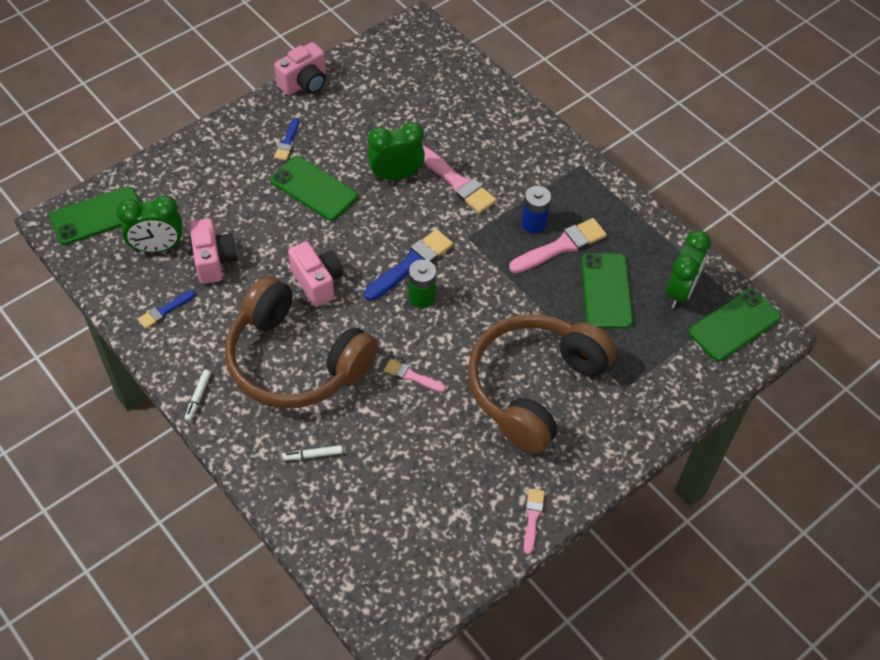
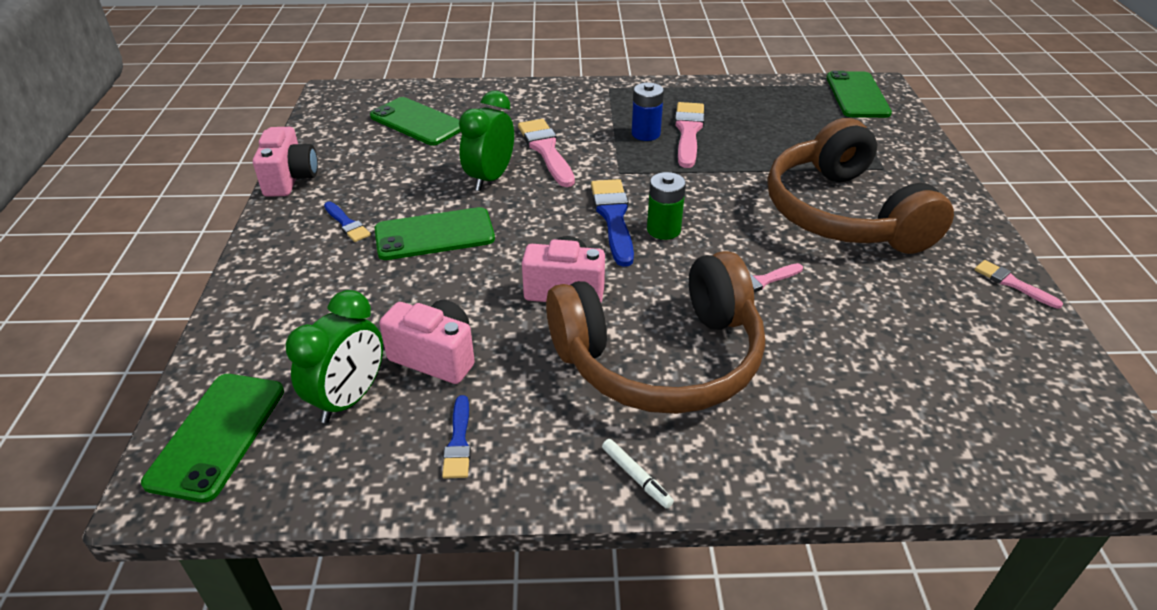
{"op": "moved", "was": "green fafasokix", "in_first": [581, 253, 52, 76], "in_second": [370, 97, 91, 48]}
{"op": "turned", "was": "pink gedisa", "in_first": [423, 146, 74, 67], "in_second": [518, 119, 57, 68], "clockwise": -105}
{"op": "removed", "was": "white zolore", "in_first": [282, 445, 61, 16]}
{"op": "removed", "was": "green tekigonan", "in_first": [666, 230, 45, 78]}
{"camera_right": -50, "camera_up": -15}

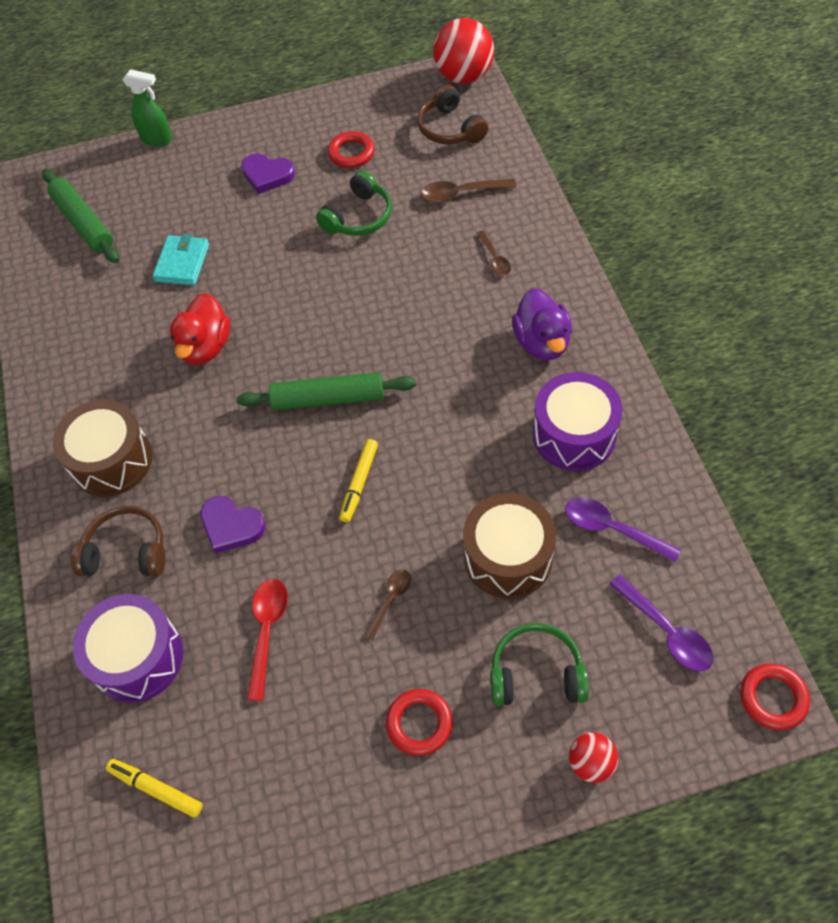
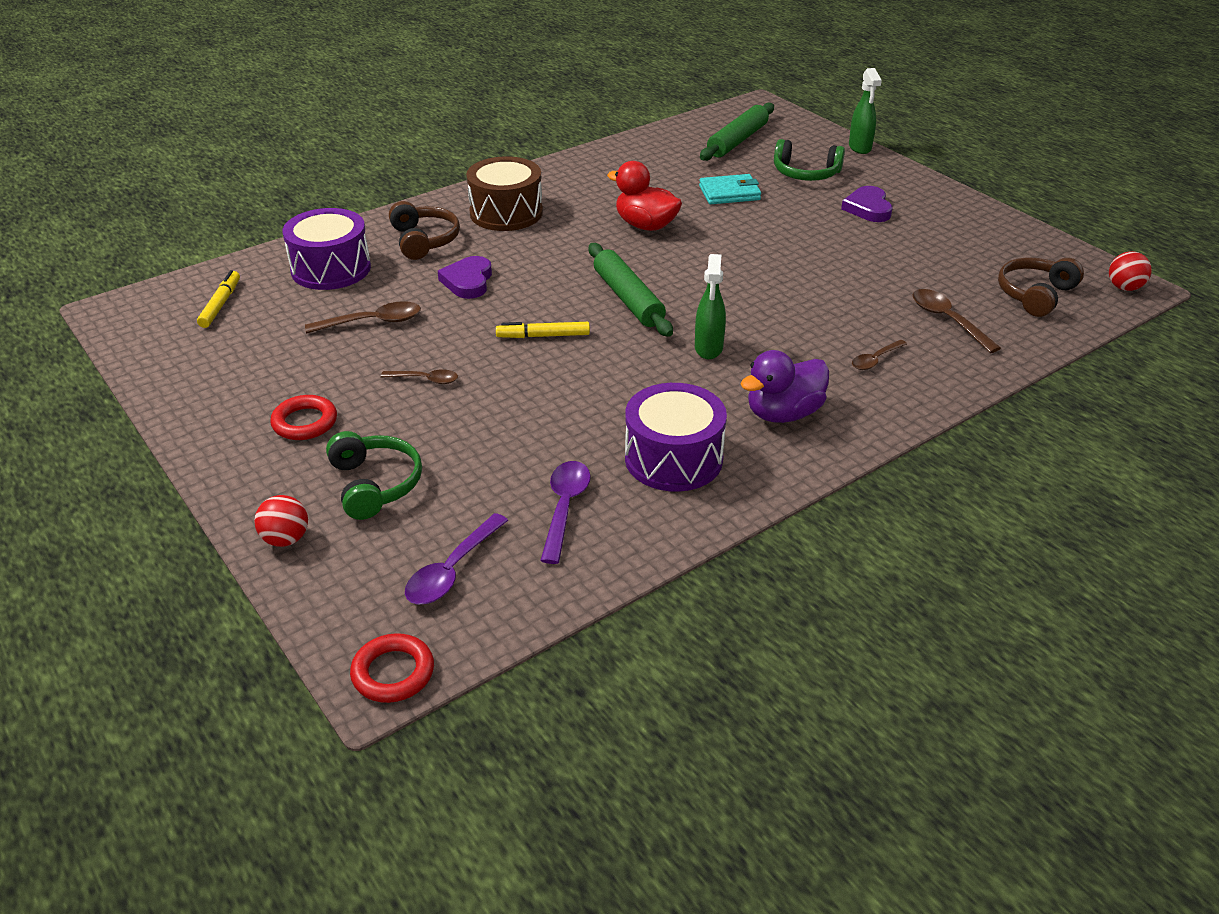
{"op": "recoloured", "was": "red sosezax", "now": "brown sosezax", "in_first": [247, 579, 41, 122], "in_second": [305, 301, 116, 32]}
{"op": "turned", "was": "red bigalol", "in_first": [170, 293, 60, 72], "in_second": [607, 161, 75, 70], "clockwise": 45}
{"op": "added", "now": "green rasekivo", "in_second": [695, 254, 31, 105]}
{"op": "moved", "was": "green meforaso", "in_first": [316, 171, 76, 65], "in_second": [774, 139, 71, 42]}
{"op": "resized", "was": "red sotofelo", "in_first": [433, 18, 61, 66], "in_second": [1109, 251, 43, 40], "ratio": 0.52}
{"op": "removed", "was": "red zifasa", "in_first": [328, 131, 47, 37]}
{"op": "removed", "was": "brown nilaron", "in_first": [463, 493, 93, 105]}
{"camera_right": 65, "camera_up": -20}

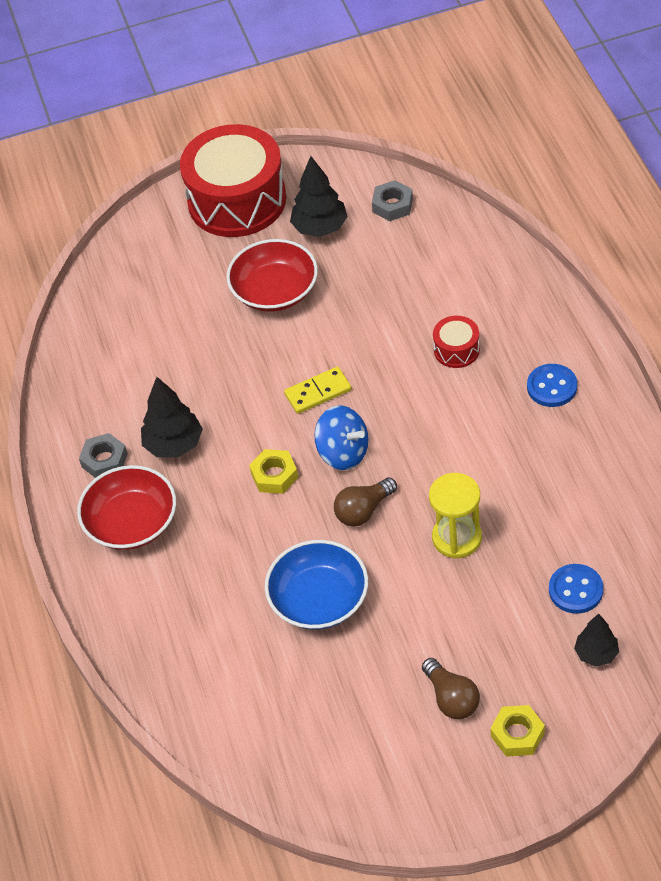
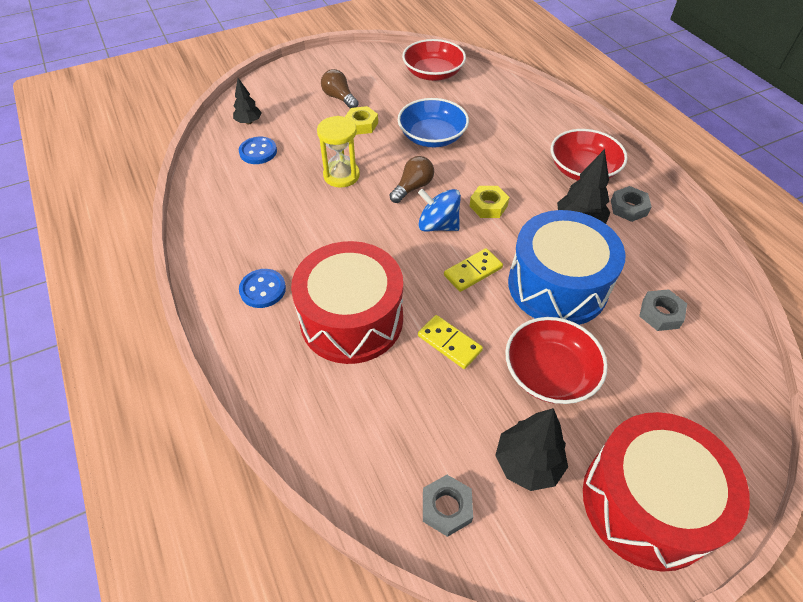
{"op": "resized", "was": "red nilaron", "in_first": [433, 316, 47, 52], "in_second": [291, 241, 112, 123], "ratio": 2.33}
{"op": "moved", "was": "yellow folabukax", "in_first": [490, 705, 55, 52], "in_second": [345, 106, 33, 29]}
{"op": "added", "now": "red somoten", "in_second": [402, 39, 64, 42]}
{"op": "added", "now": "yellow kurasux", "in_second": [418, 315, 65, 54]}
{"op": "added", "now": "blue nilaron", "in_second": [508, 210, 117, 115]}
{"op": "added", "now": "grey folabukax", "in_second": [639, 289, 48, 42]}
{"camera_right": 165, "camera_up": 0}

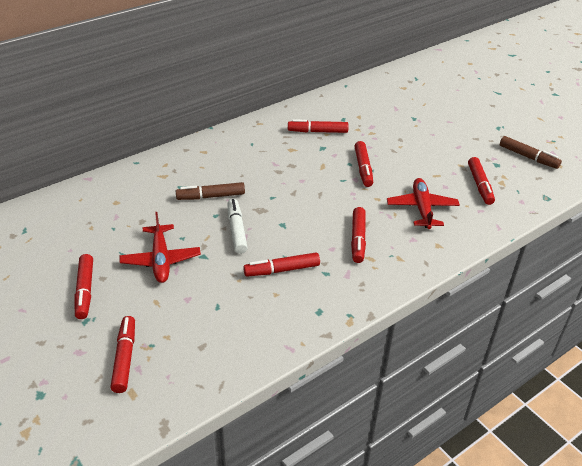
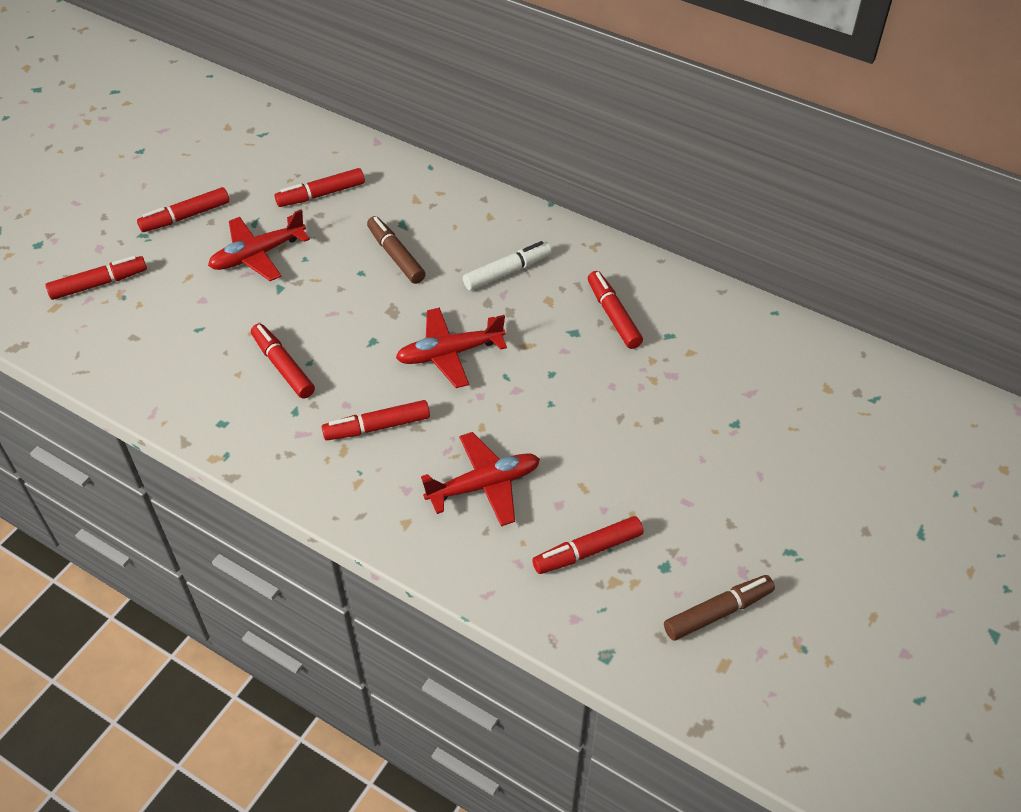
{"op": "moved", "was": "red zolore", "in_first": [355, 141, 18, 46], "in_second": [275, 168, 90, 39]}
{"op": "added", "now": "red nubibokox", "in_second": [396, 307, 111, 81]}
{"op": "moved", "was": "white zolore", "in_first": [228, 199, 20, 55], "in_second": [463, 241, 89, 50]}
{"op": "turned", "was": "brown zolore", "in_first": [500, 136, 62, 33], "in_second": [664, 575, 111, 66], "clockwise": -135}
{"camera_right": 70, "camera_up": 10}

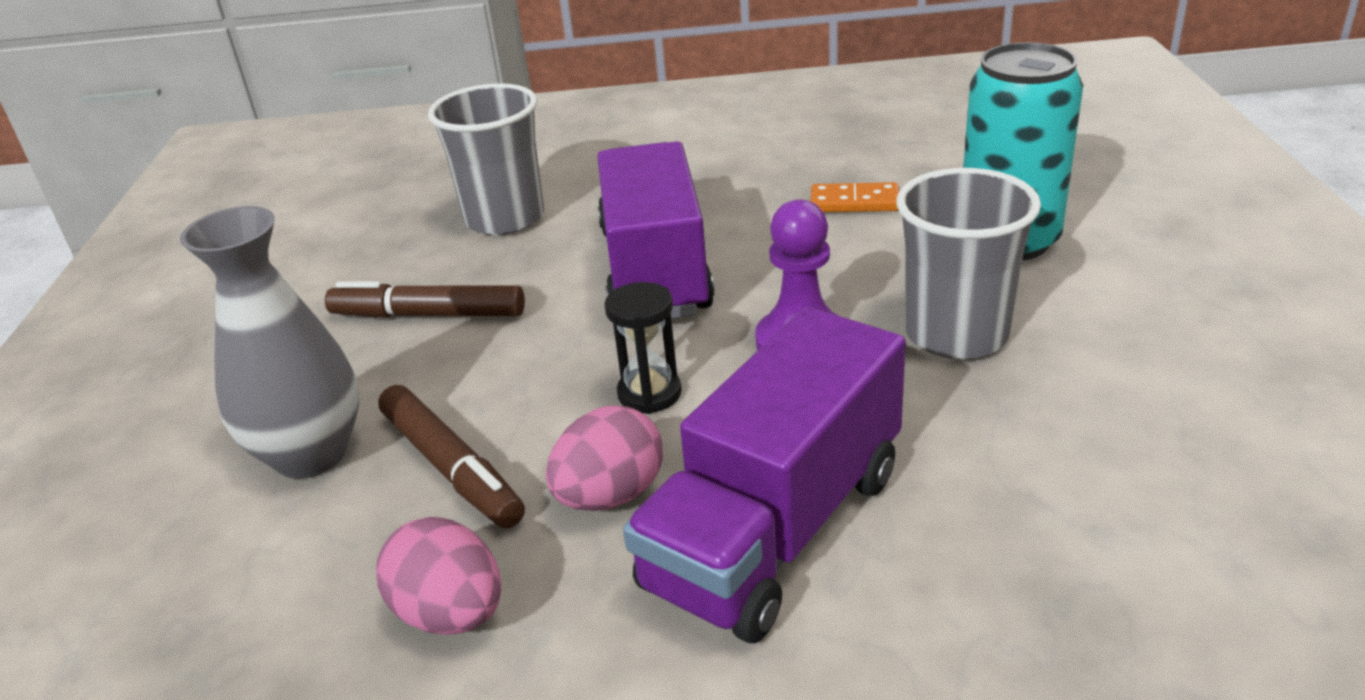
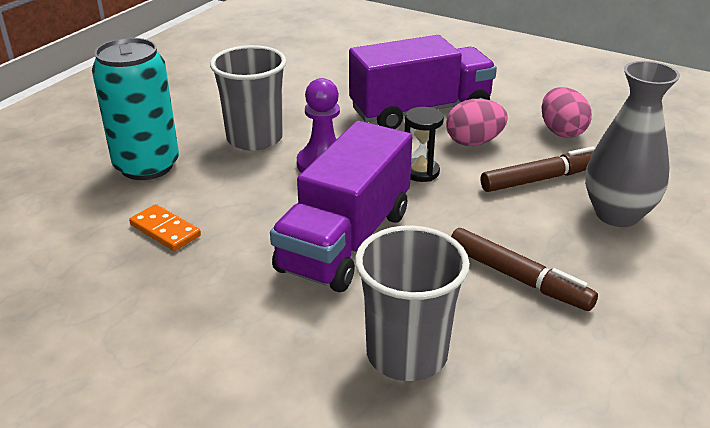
{"op": "turned", "was": "brown zolore", "in_first": [378, 385, 147, 143], "in_second": [480, 146, 115, 46], "clockwise": 75}
{"camera_right": -150, "camera_up": 0}

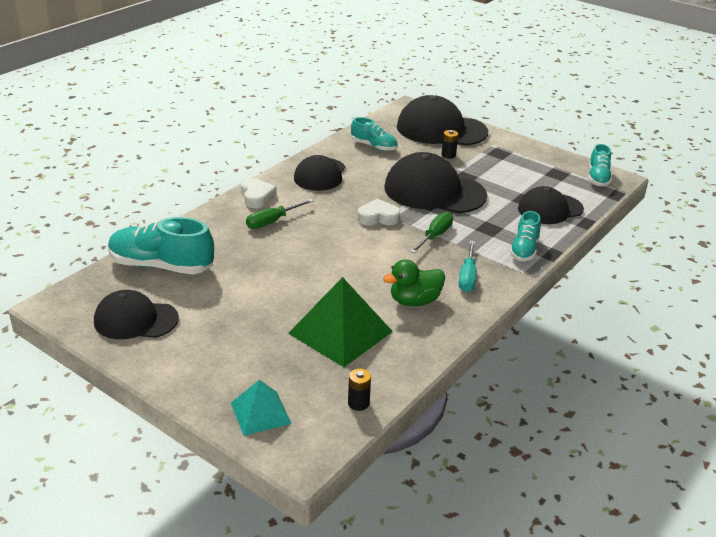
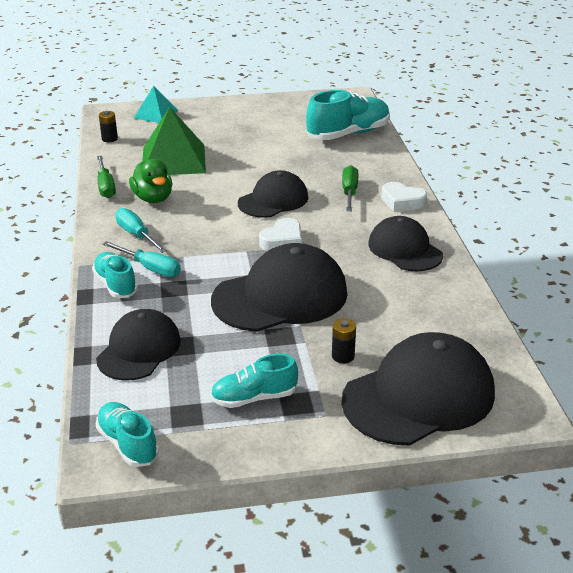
{"op": "moved", "was": "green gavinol", "in_first": [410, 212, 43, 41], "in_second": [97, 156, 19, 42]}
{"op": "added", "now": "turquoise gavinol", "in_second": [103, 241, 78, 36]}
{"op": "turned", "was": "green bigalol", "in_first": [383, 259, 62, 47], "in_second": [129, 159, 43, 44], "clockwise": 135}
{"op": "moved", "was": "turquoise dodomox", "in_first": [351, 117, 47, 34], "in_second": [210, 354, 88, 54]}
{"op": "moved", "was": "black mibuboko", "in_first": [94, 290, 85, 49], "in_second": [238, 170, 70, 48]}
{"camera_right": 135, "camera_up": 0}

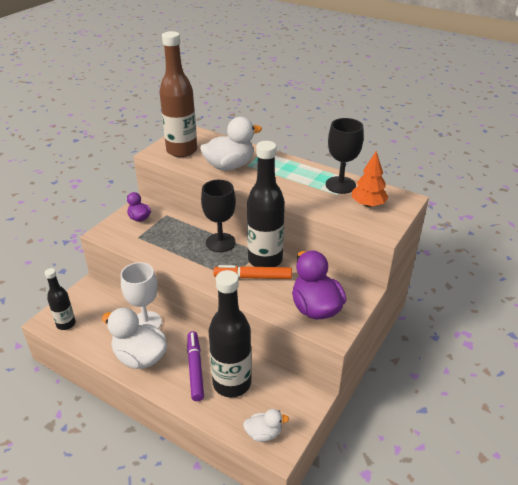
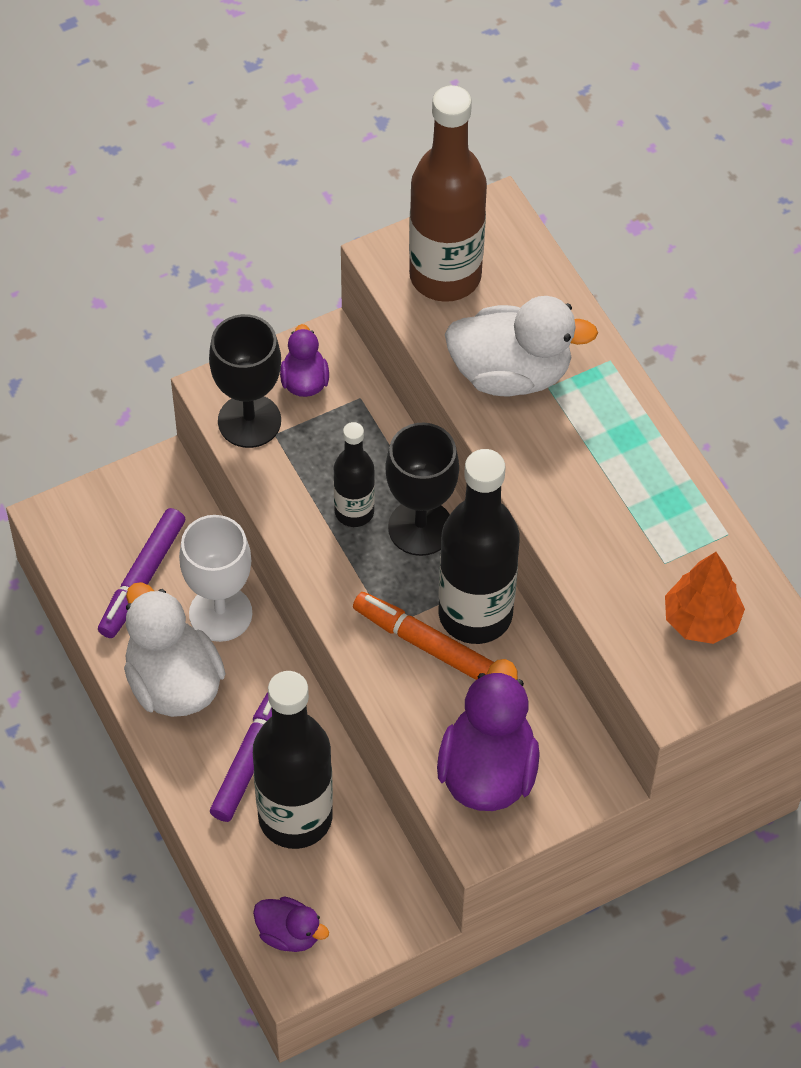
{"op": "added", "now": "purple zolore", "in_second": [98, 508, 87, 130]}
{"op": "moved", "was": "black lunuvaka", "in_first": [326, 118, 38, 76], "in_second": [209, 314, 72, 134]}
{"op": "recoloured", "was": "white bigalol", "now": "purple bigalol", "in_first": [243, 409, 46, 33], "in_second": [253, 896, 76, 56]}
{"op": "moved", "was": "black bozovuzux", "in_first": [45, 268, 31, 62], "in_second": [333, 422, 42, 105]}
{"camera_right": 30, "camera_up": 20}

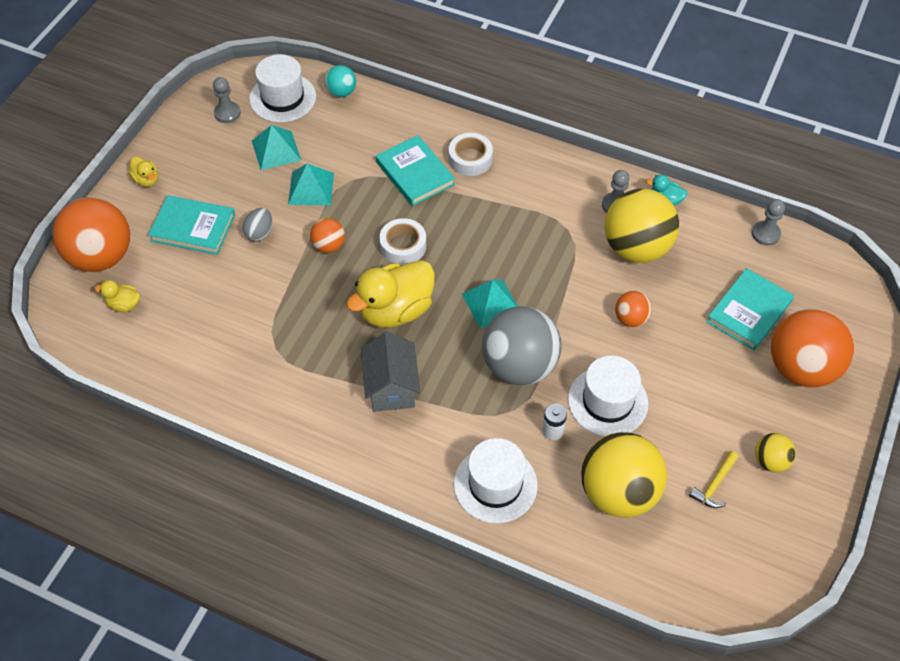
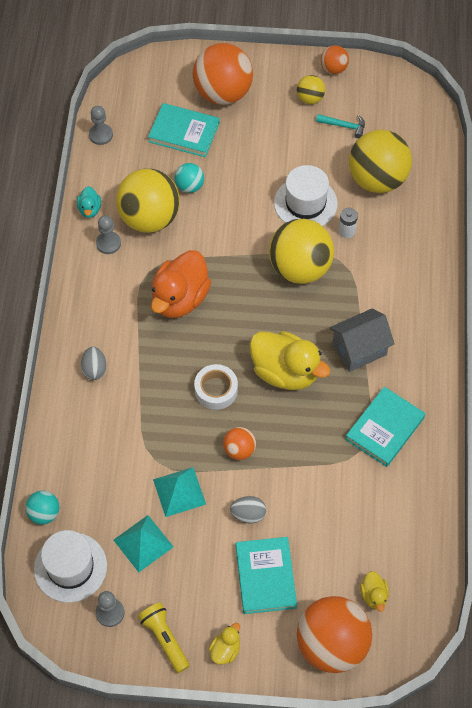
{"op": "replaced", "was": "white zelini", "now": "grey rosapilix", "in_first": [449, 133, 44, 43], "in_second": [81, 347, 26, 33]}
{"op": "added", "now": "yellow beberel", "in_second": [138, 603, 52, 70]}
{"op": "added", "now": "orange bigalol", "in_second": [151, 250, 60, 68]}
{"op": "added", "now": "turquoise sotofelo", "in_second": [174, 163, 30, 30]}
{"op": "recoloured", "was": "grey sotofelo", "now": "yellow sotofelo", "in_first": [482, 306, 80, 79], "in_second": [269, 219, 65, 65]}
{"op": "recoloured", "was": "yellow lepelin", "now": "turquoise lepelin", "in_first": [689, 451, 50, 57], "in_second": [316, 114, 49, 24]}
{"op": "moved", "was": "orange sotofelo", "in_first": [615, 291, 37, 36], "in_second": [321, 45, 28, 29]}
{"op": "moved", "was": "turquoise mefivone", "in_first": [376, 135, 79, 71], "in_second": [345, 387, 80, 80]}
{"op": "removed", "was": "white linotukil", "in_first": [454, 438, 84, 85]}
{"op": "removed", "was": "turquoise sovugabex", "in_first": [462, 279, 56, 49]}
{"camera_right": -110, "camera_up": 5}

